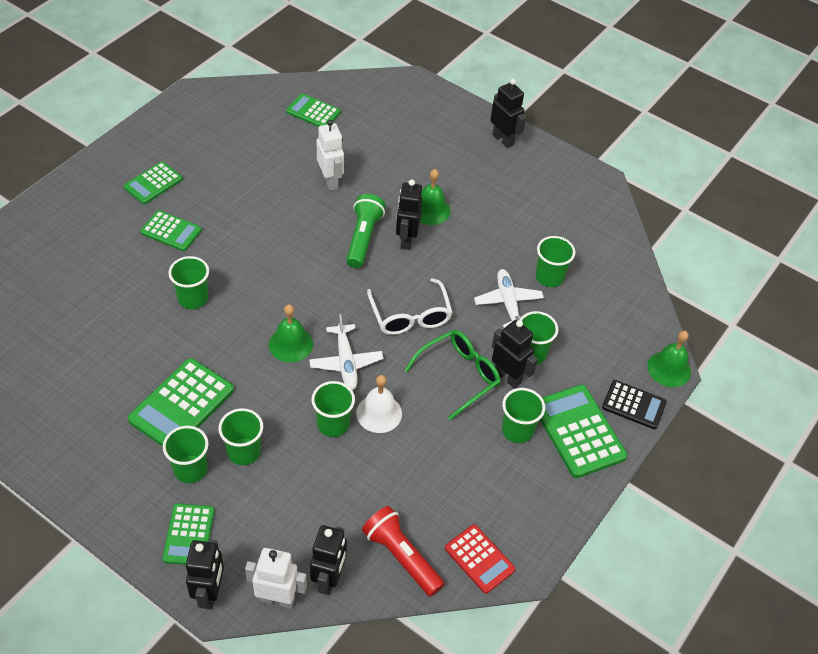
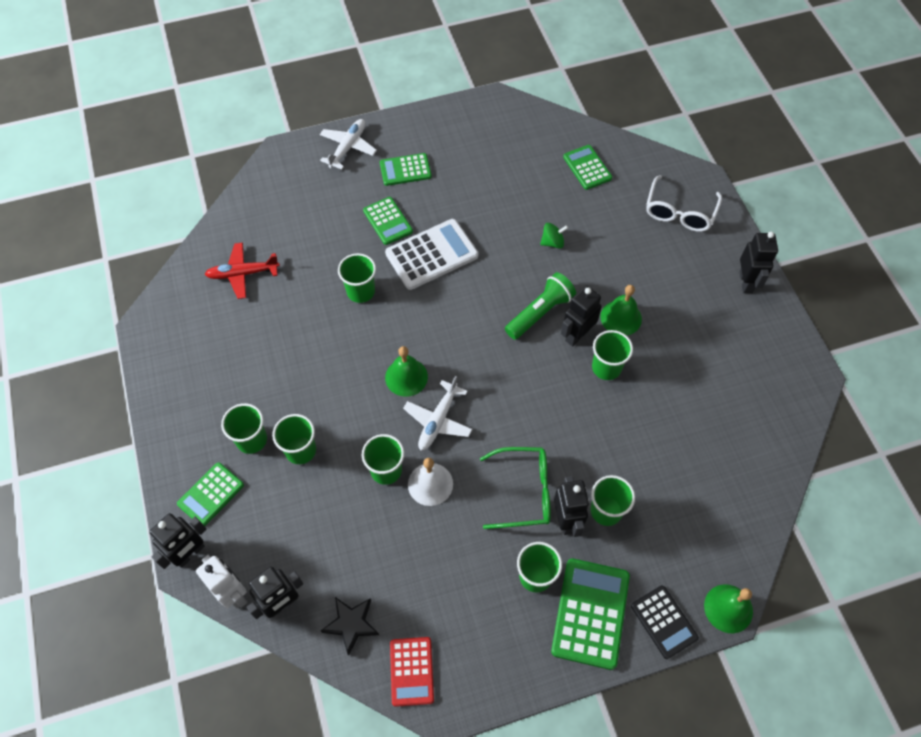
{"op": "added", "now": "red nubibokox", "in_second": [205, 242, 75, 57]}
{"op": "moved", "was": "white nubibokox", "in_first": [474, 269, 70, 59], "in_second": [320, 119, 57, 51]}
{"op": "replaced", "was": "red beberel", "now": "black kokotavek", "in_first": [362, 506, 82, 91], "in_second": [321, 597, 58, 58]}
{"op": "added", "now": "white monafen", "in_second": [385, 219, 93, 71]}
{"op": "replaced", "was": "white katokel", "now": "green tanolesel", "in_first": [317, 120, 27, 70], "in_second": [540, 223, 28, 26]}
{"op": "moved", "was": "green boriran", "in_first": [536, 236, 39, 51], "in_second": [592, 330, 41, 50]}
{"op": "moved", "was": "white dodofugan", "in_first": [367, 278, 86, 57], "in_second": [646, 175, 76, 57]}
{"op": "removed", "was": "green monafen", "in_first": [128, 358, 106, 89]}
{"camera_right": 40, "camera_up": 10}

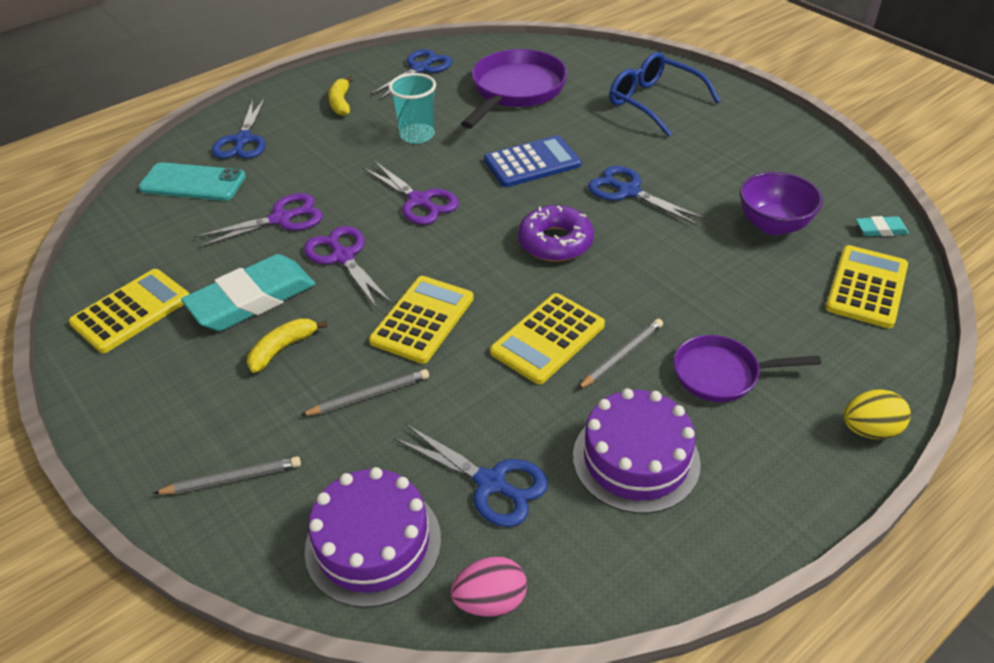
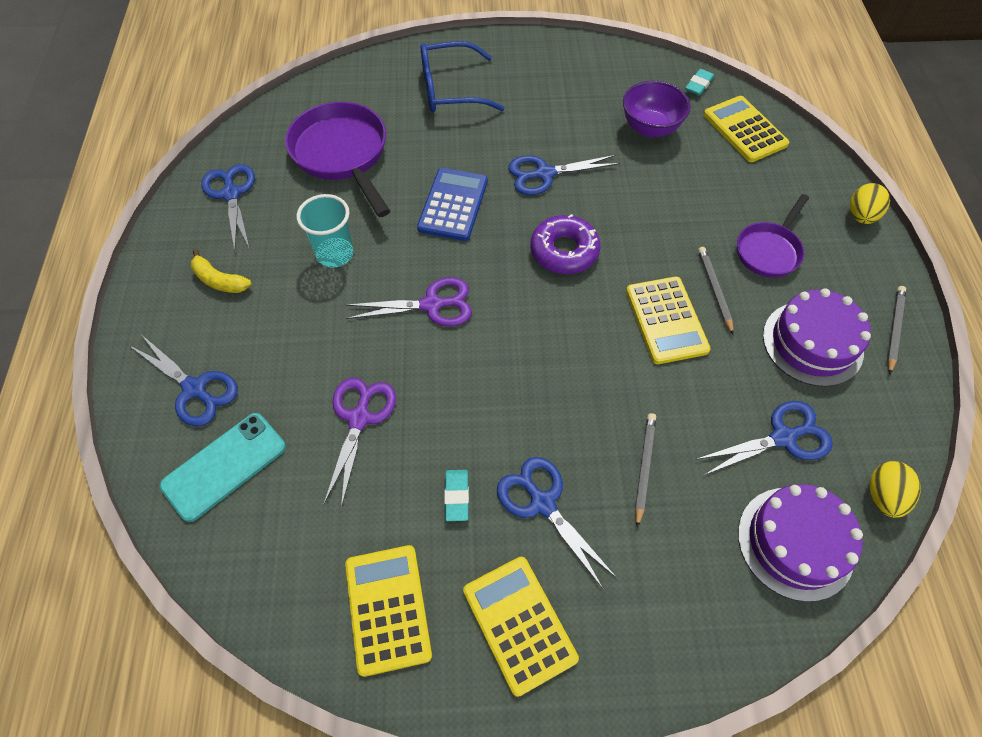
{"op": "resized", "was": "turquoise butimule", "in_first": [181, 254, 134, 77], "in_second": [444, 470, 25, 51], "ratio": 0.44}
{"op": "moved", "was": "yellow monafen", "in_first": [369, 276, 105, 88], "in_second": [463, 557, 116, 140]}
{"op": "replaced", "was": "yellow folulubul", "now": "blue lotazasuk", "in_first": [247, 318, 80, 55], "in_second": [497, 457, 120, 132]}
{"op": "recoloured", "was": "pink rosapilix", "now": "yellow rosapilix", "in_first": [451, 557, 76, 60], "in_second": [869, 461, 52, 57]}
{"op": "moved", "was": "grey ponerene", "in_first": [153, 456, 148, 38], "in_second": [887, 286, 19, 88]}
{"op": "removed", "was": "purple lotazasuk", "in_first": [304, 226, 88, 83]}
{"camera_right": -55, "camera_up": 15}

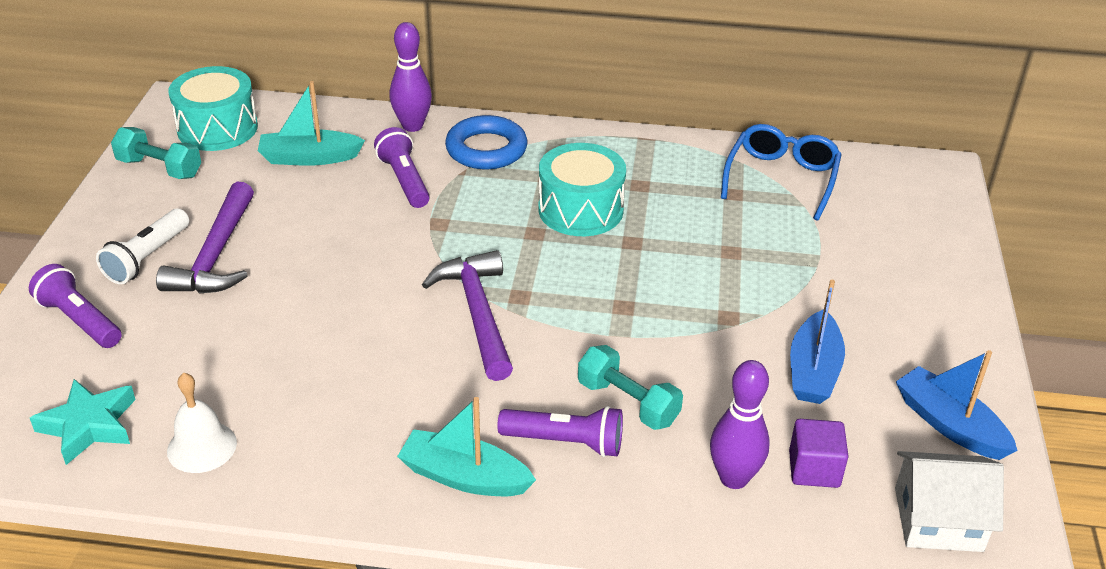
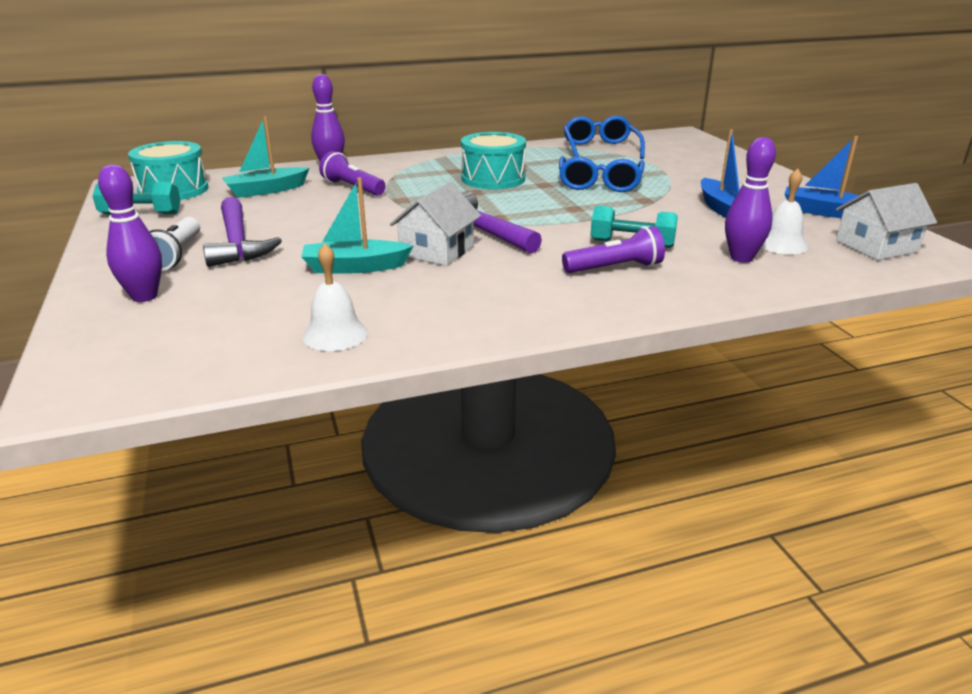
{"op": "replaced", "was": "purple beberel", "now": "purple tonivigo", "in_first": [29, 264, 93, 84], "in_second": [98, 165, 64, 137]}
{"op": "moved", "was": "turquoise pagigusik", "in_first": [397, 397, 139, 99], "in_second": [301, 177, 112, 96]}
{"op": "added", "now": "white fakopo", "in_second": [390, 182, 91, 84]}
{"op": "added", "now": "blue dodofugan", "in_second": [559, 156, 86, 36]}
{"op": "replaced", "was": "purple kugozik", "now": "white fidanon", "in_first": [789, 419, 60, 69], "in_second": [761, 169, 47, 85]}
{"op": "removed", "was": "turquoise kokotavek", "in_first": [30, 379, 106, 86]}
{"op": "removed", "was": "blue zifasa", "in_first": [445, 115, 82, 54]}
{"camera_right": -25, "camera_up": -10}

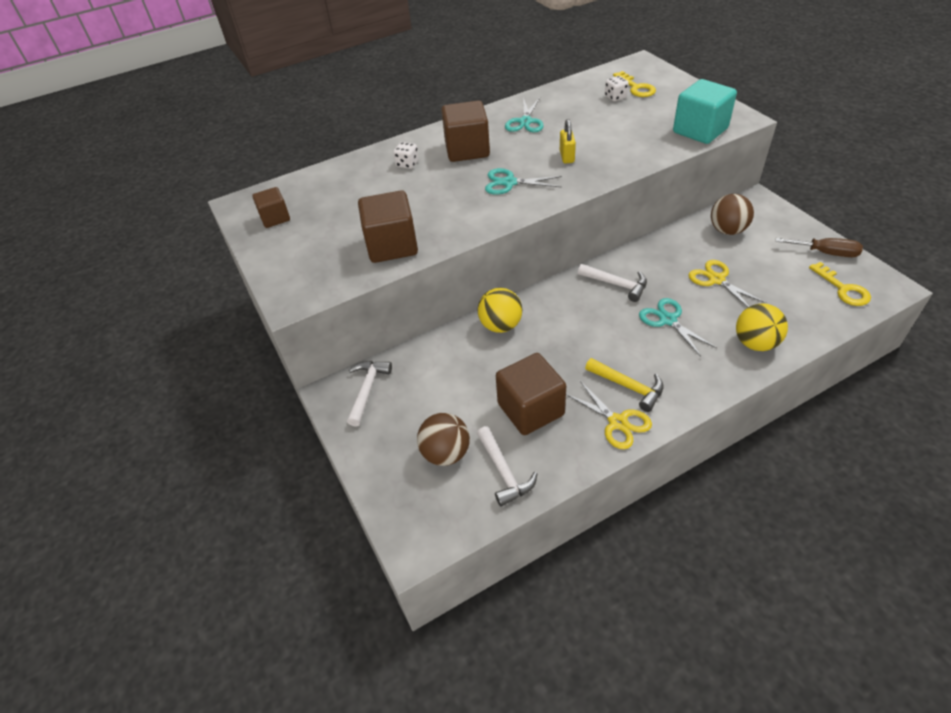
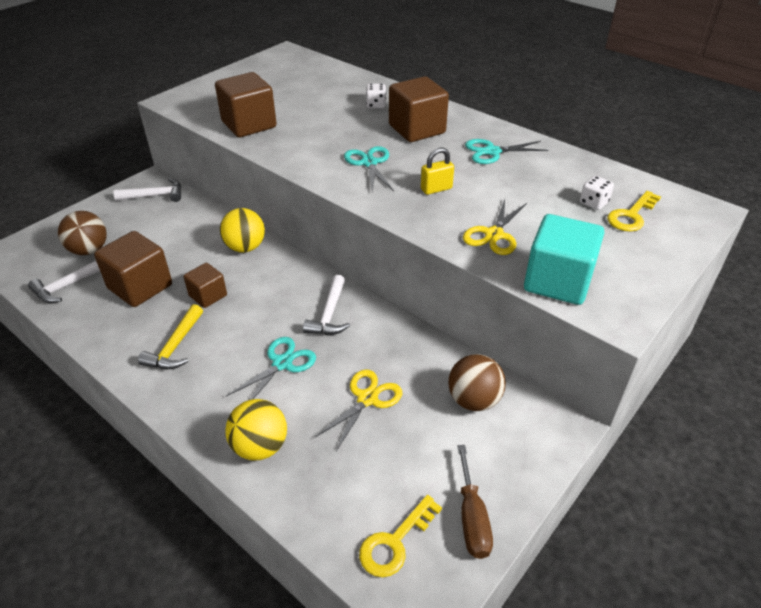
{"op": "moved", "was": "brown kugozik", "in_first": [252, 187, 38, 41], "in_second": [183, 263, 44, 45]}
{"op": "moved", "was": "yellow lotazasuk", "in_first": [566, 381, 86, 68], "in_second": [463, 199, 64, 56]}
{"camera_right": 65, "camera_up": -5}

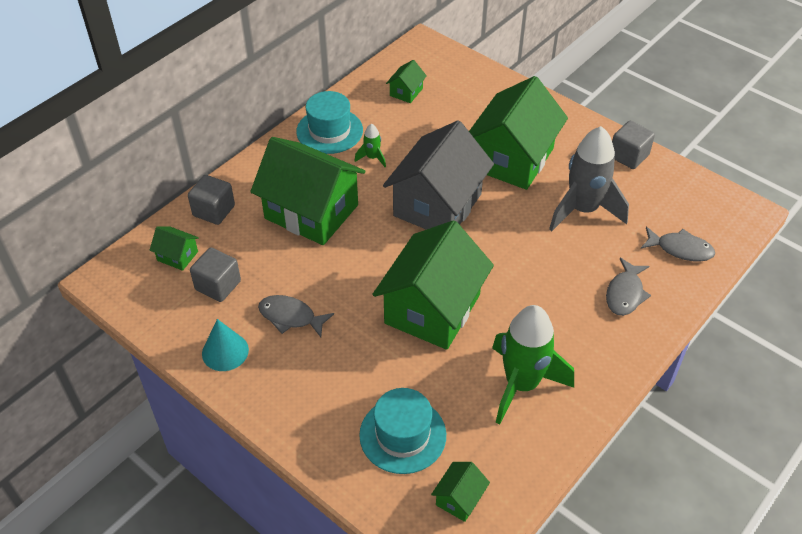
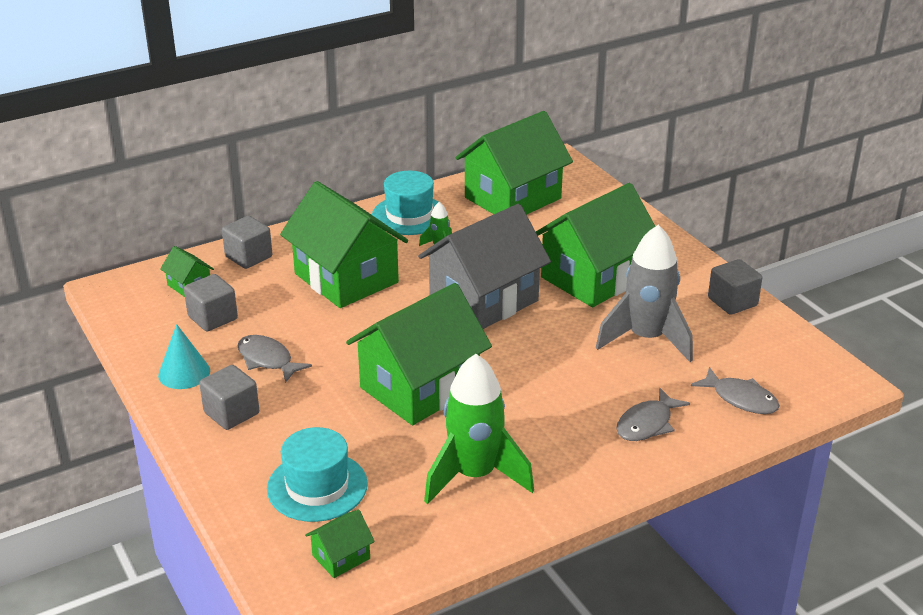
{"op": "added", "now": "grey kugozik", "in_second": [199, 365, 60, 65]}
{"op": "resized", "was": "green fakopo", "in_first": [386, 60, 41, 43], "in_second": [455, 111, 118, 104], "ratio": 2.39}
{"camera_right": 20, "camera_up": -15}

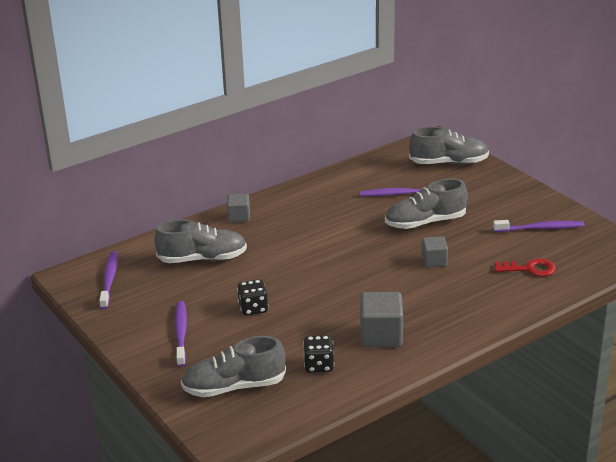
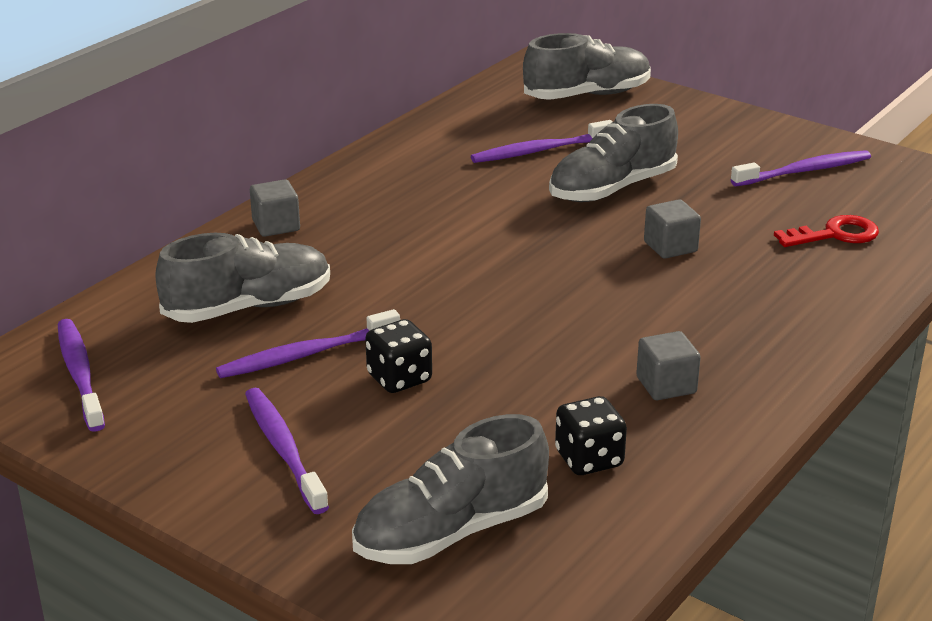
{"op": "added", "now": "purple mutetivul", "in_second": [216, 309, 184, 69]}
{"op": "resized", "was": "grey kugozik", "in_first": [360, 292, 43, 55], "in_second": [636, 331, 65, 69], "ratio": 0.61}
{"camera_right": -20, "camera_up": 0}

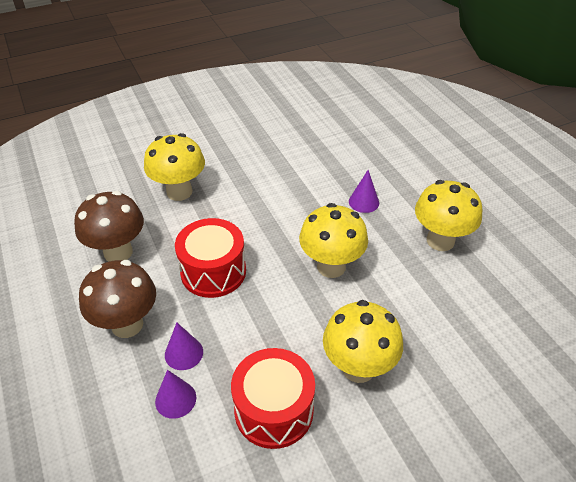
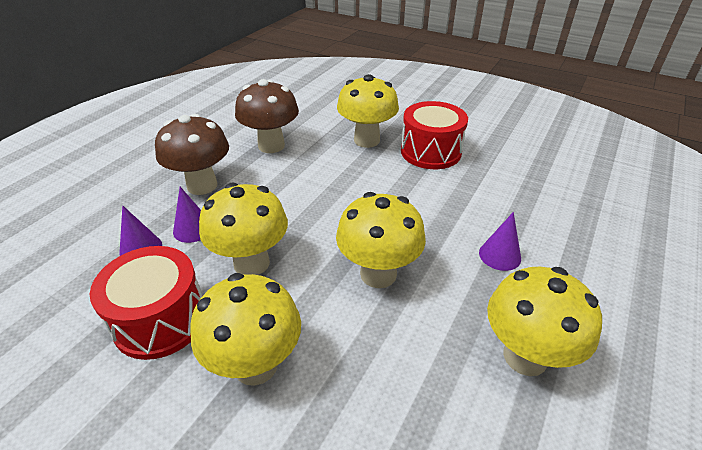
{"op": "added", "now": "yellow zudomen", "in_second": [199, 183, 89, 92]}
{"op": "moved", "was": "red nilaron", "in_first": [175, 218, 71, 80], "in_second": [401, 101, 67, 68]}
{"camera_right": 55, "camera_up": -5}

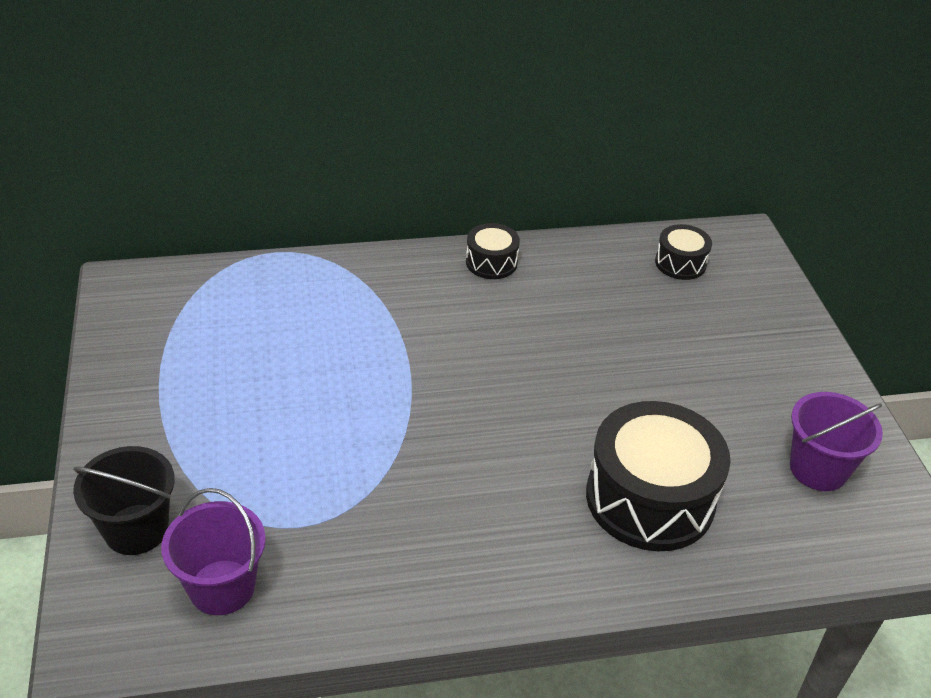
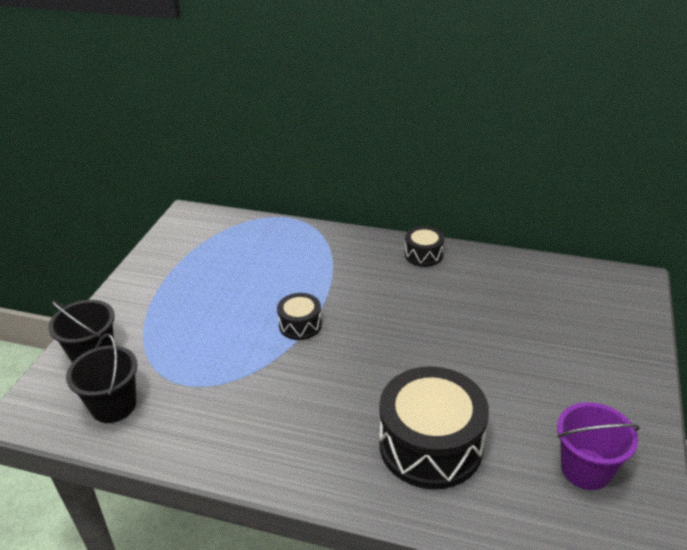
{"op": "recoloured", "was": "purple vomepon", "now": "black vomepon", "in_first": [161, 488, 105, 127], "in_second": [66, 334, 71, 89]}
{"op": "moved", "was": "black nilaron", "in_first": [655, 224, 57, 56], "in_second": [277, 293, 45, 47]}
{"camera_right": 30, "camera_up": -5}

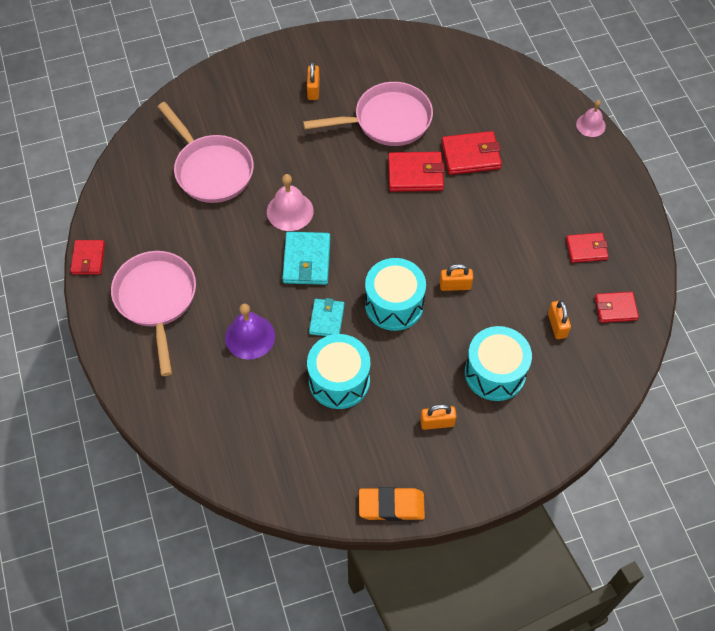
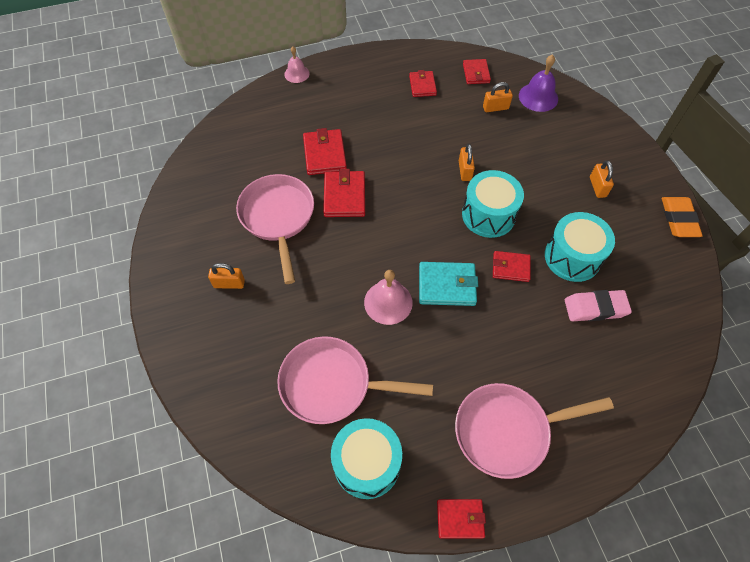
{"op": "turned", "was": "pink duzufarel", "in_first": [158, 102, 96, 101], "in_second": [277, 336, 156, 88], "clockwise": -135}
{"op": "moved", "was": "turquoise nilaron", "in_first": [465, 326, 67, 75], "in_second": [331, 418, 71, 81]}
{"op": "recoloured", "was": "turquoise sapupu", "now": "red sapupu", "in_first": [309, 298, 35, 38], "in_second": [493, 251, 38, 31]}
{"op": "moved", "was": "purple fidanon", "in_first": [225, 303, 50, 57], "in_second": [519, 54, 39, 58]}
{"op": "added", "now": "pink butimule", "in_second": [565, 290, 67, 31]}
{"camera_right": -90, "camera_up": 0}

